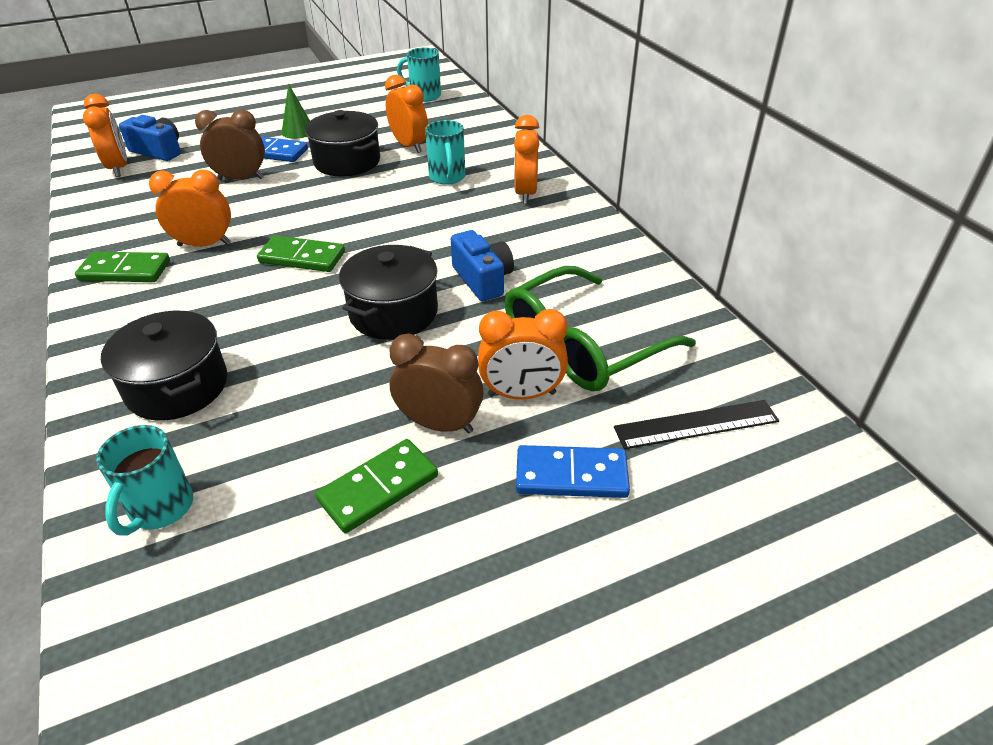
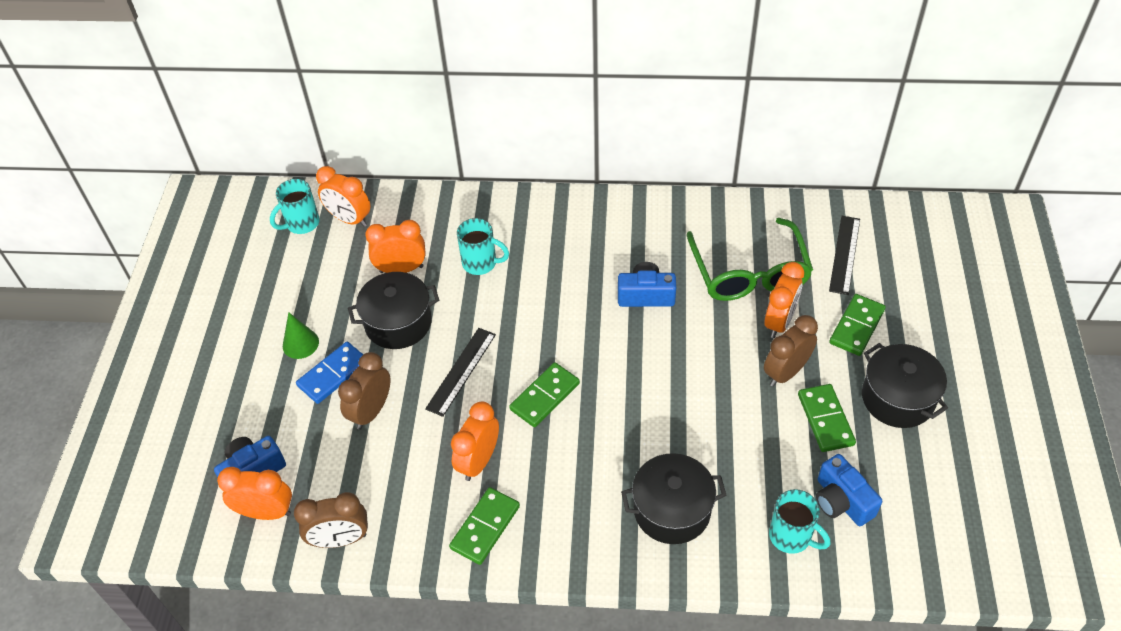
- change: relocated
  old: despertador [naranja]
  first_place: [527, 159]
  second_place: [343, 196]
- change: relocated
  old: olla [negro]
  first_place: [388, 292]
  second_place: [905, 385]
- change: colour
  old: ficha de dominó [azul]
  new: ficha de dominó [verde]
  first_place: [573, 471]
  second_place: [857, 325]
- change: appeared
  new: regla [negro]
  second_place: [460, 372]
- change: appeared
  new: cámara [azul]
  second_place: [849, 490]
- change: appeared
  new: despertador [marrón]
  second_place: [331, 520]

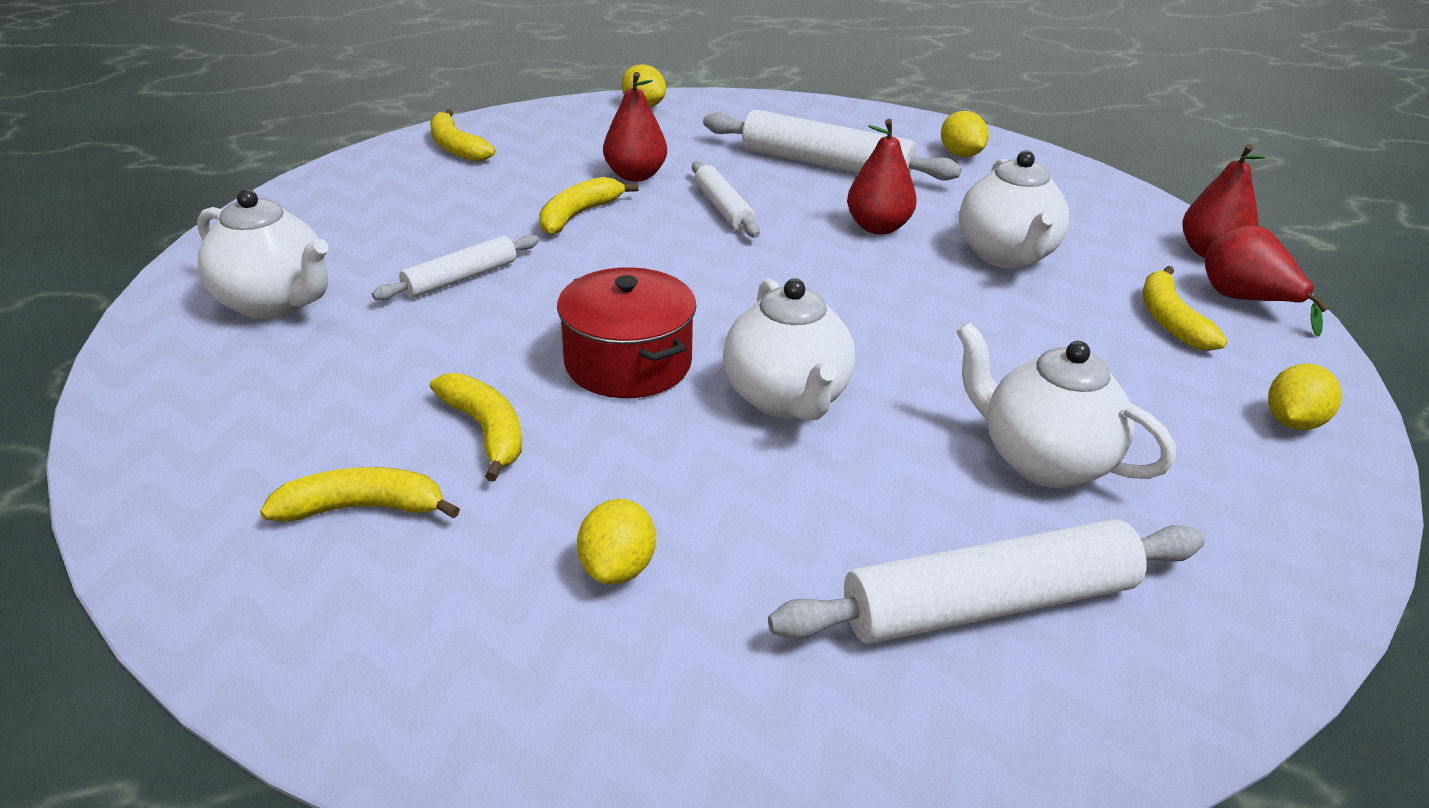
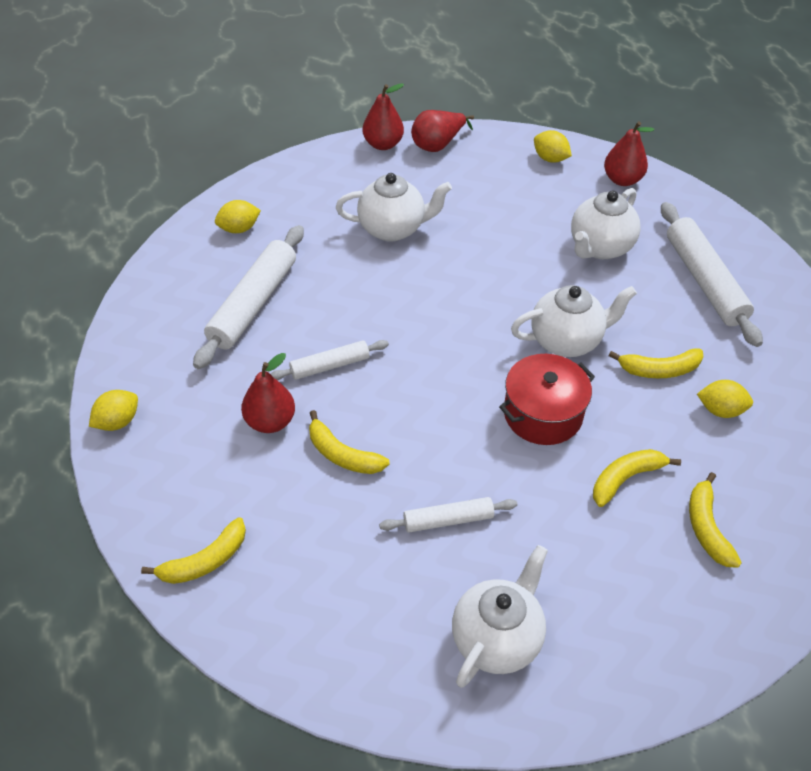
- change: relocated
  old: pera [rojo]
  first_place: [882, 176]
  second_place: [629, 153]
- change: spun
  old: rodillo [blanco]
  first_place: [455, 267]
  second_place: [448, 514]
  degrees: -60
- change: relocated
  old: plátano [amarillo]
  first_place: [1185, 308]
  second_place: [656, 363]

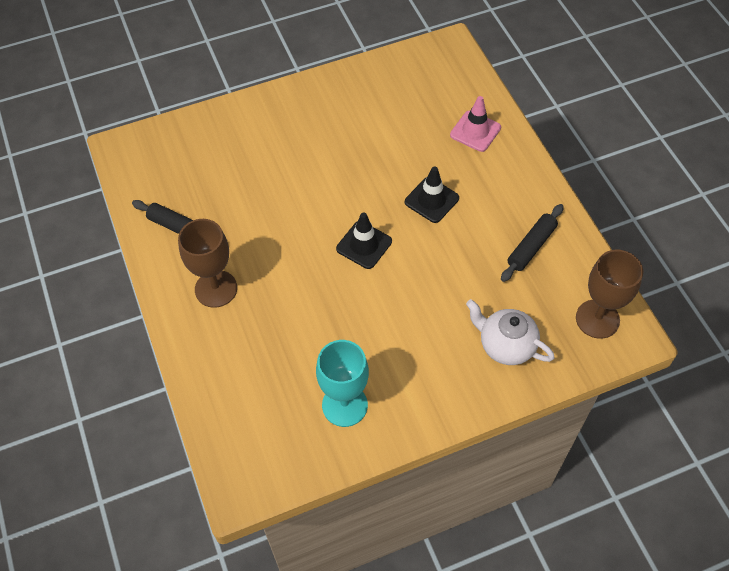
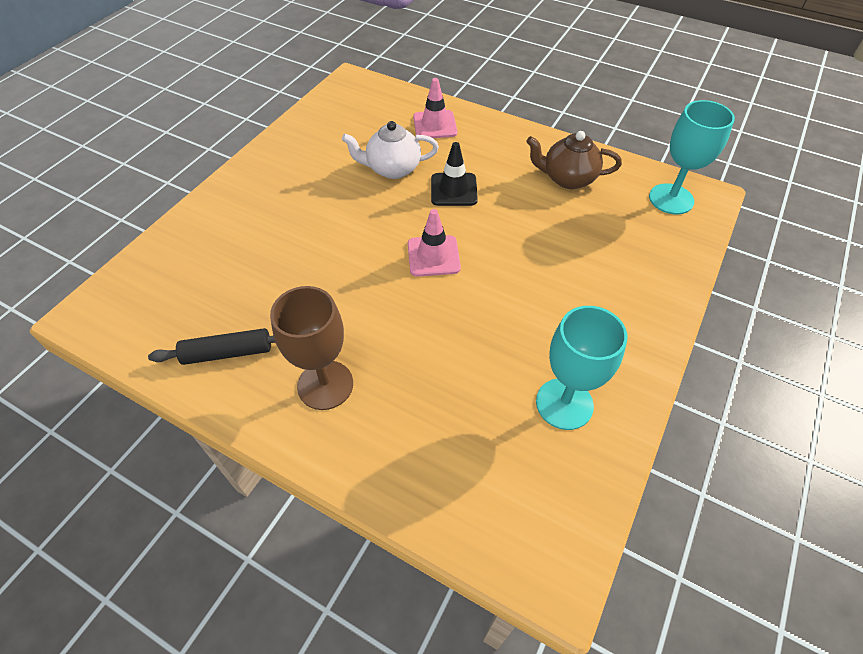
- change: exchanged
  old: rodillo [negro]
  new: tetera [marrón]
  first_place: [532, 243]
  second_place: [574, 160]
- change: colour
  old: cono de tráfico [negro]
  new: cono de tráfico [rosa]
  first_place: [364, 241]
  second_place: [434, 243]
- change: colour
  old: copa [marrón]
  new: copa [turquesa]
  first_place: [609, 294]
  second_place: [692, 157]
- change: relocated
  old: tetera [blanco]
  first_place: [510, 332]
  second_place: [390, 150]

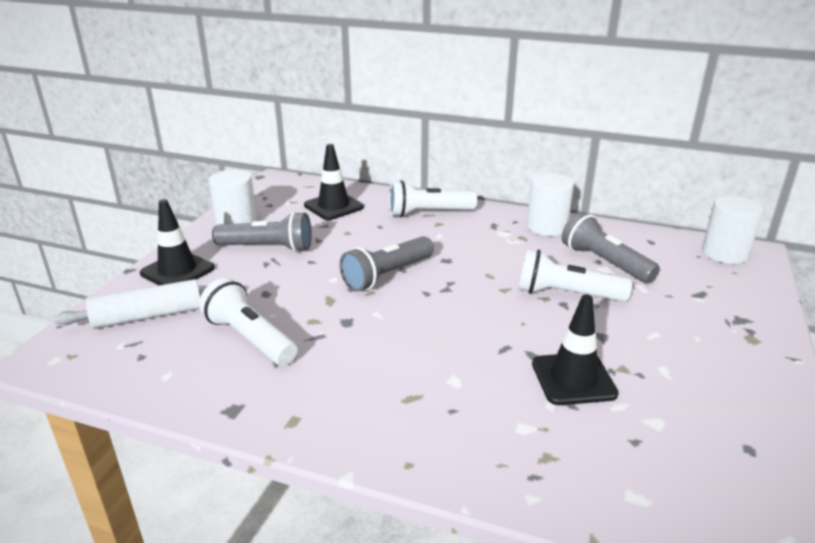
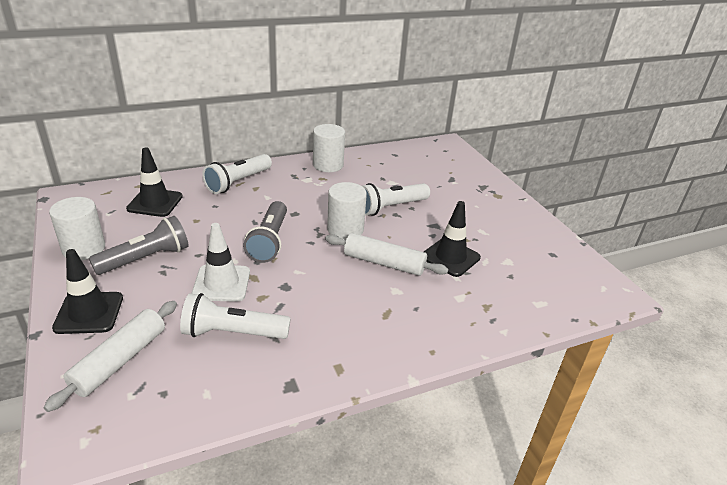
- change: relocated
  old: cilindro [blanco]
  first_place: [732, 230]
  second_place: [347, 211]
- change: missing
  old: lámpara de mano [gris]
  first_place: [611, 247]
- change: appeared
  new: cono de tráfico [blanco]
  second_place: [220, 262]
- change: appeared
  new: rodillo [blanco]
  second_place: [386, 254]

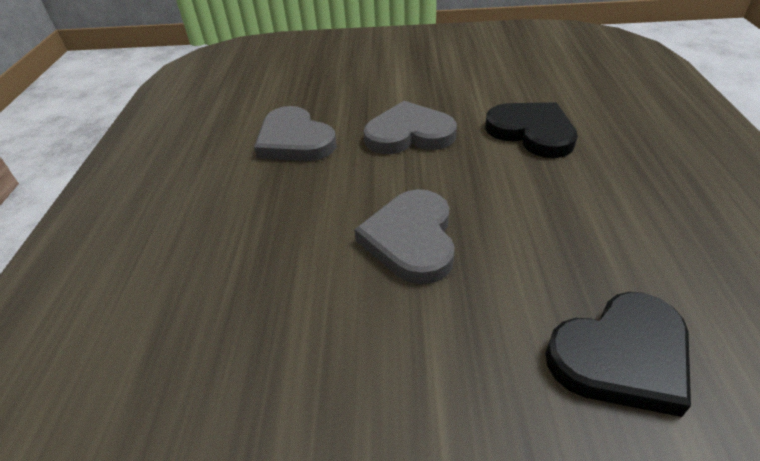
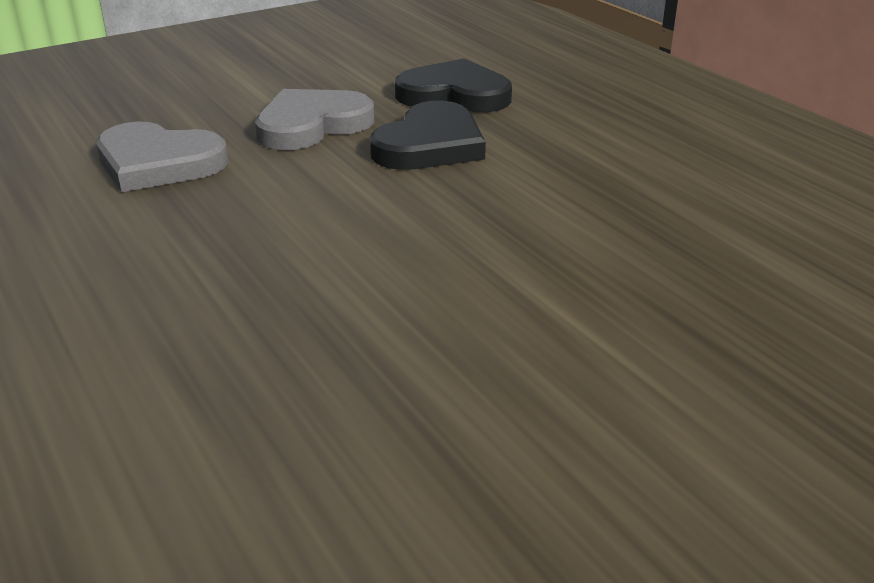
- change: missing
  old: corazón [gris]
  first_place: [404, 236]
- change: relocated
  old: corazón [negro]
  first_place: [618, 354]
  second_place: [428, 135]

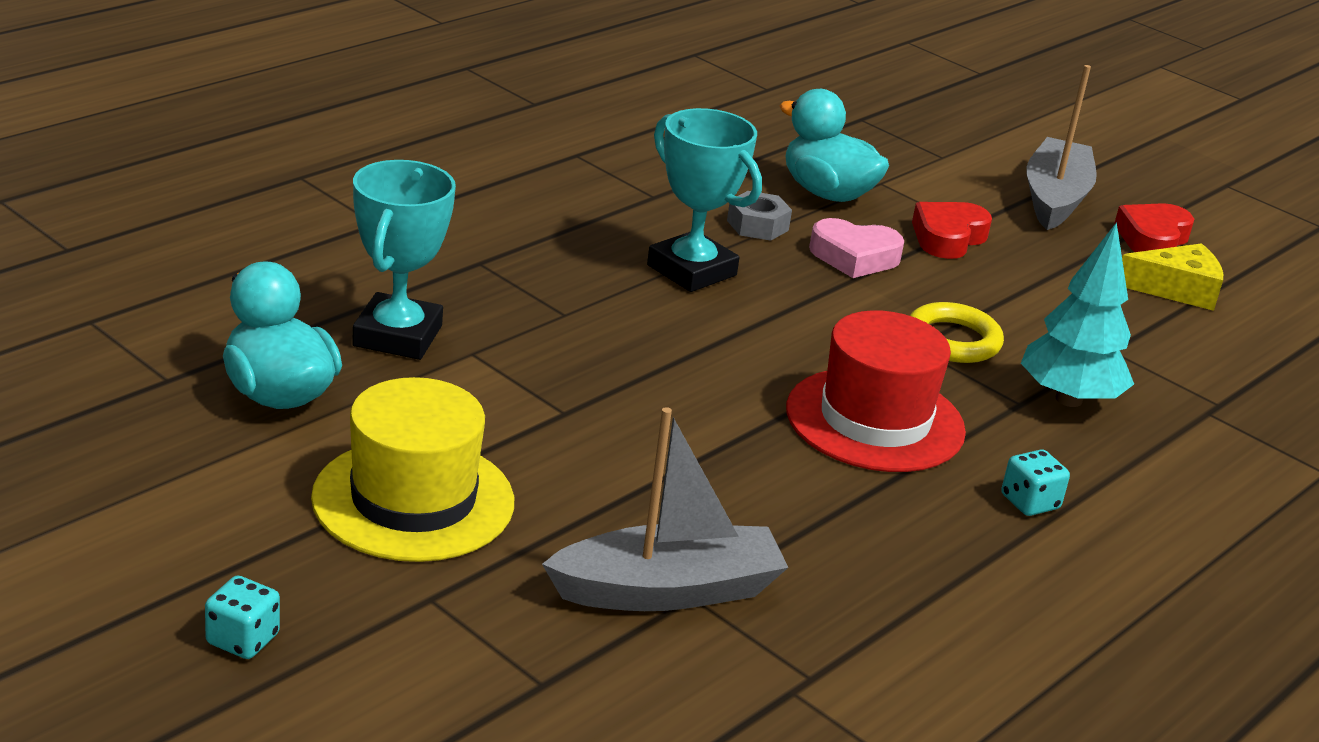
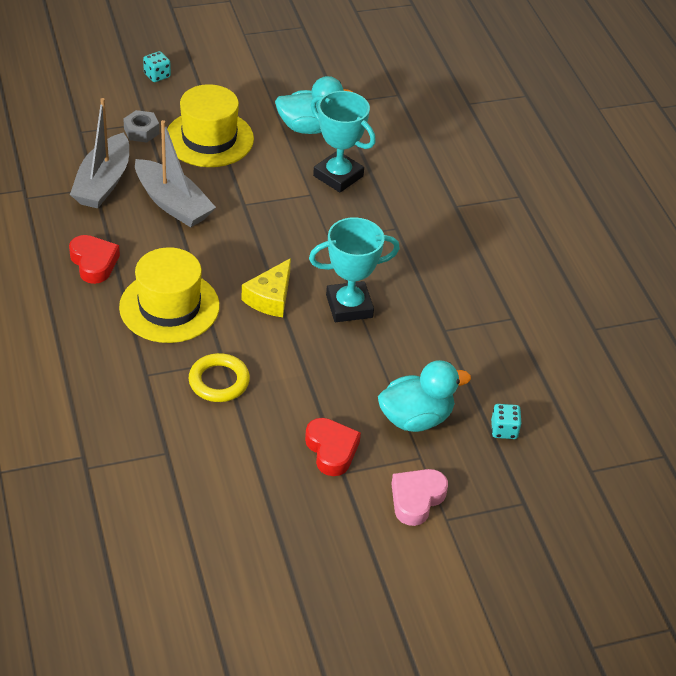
- change: relocated
  old: barco [gris]
  first_place: [1061, 147]
  second_place: [175, 173]
- change: relocated
  old: tuerca [gris]
  first_place: [759, 216]
  second_place: [141, 126]
- change: relocated
  old: corazón [rojo]
  first_place: [1154, 227]
  second_place: [94, 259]
- change: relocated
  old: corazón [rosa]
  first_place: [856, 248]
  second_place: [419, 497]
- change: missing
  old: árbol [turquesa]
  first_place: [1077, 314]
- change: relocated
  old: queso [amarillo]
  first_place: [1172, 277]
  second_place: [266, 287]
- change: colour
  old: sombrero [rojo]
  new: sombrero [amarillo]
  first_place: [876, 391]
  second_place: [169, 295]
- change: relocated
  old: dado [turquesa]
  first_place: [1035, 482]
  second_place: [506, 421]

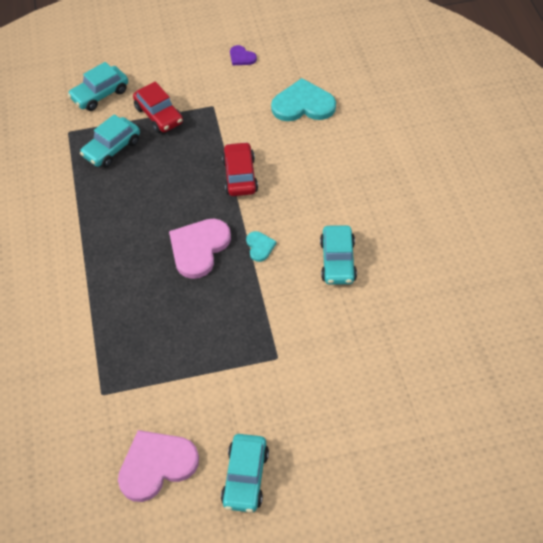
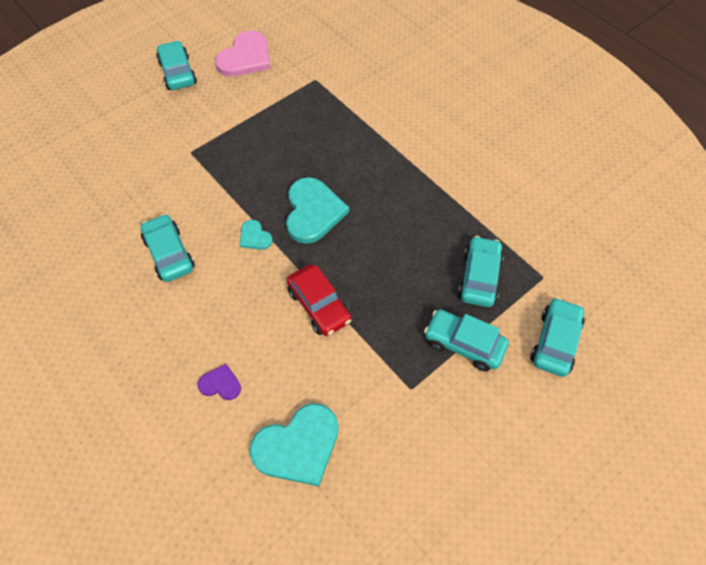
- change: relocated
  old: corazón [morado]
  first_place: [243, 55]
  second_place: [219, 382]
- change: colour
  old: coche [rojo]
  new: coche [turquesa]
  first_place: [158, 107]
  second_place: [466, 340]
- change: colour
  old: corazón [rosa]
  new: corazón [turquesa]
  first_place: [200, 249]
  second_place: [317, 210]

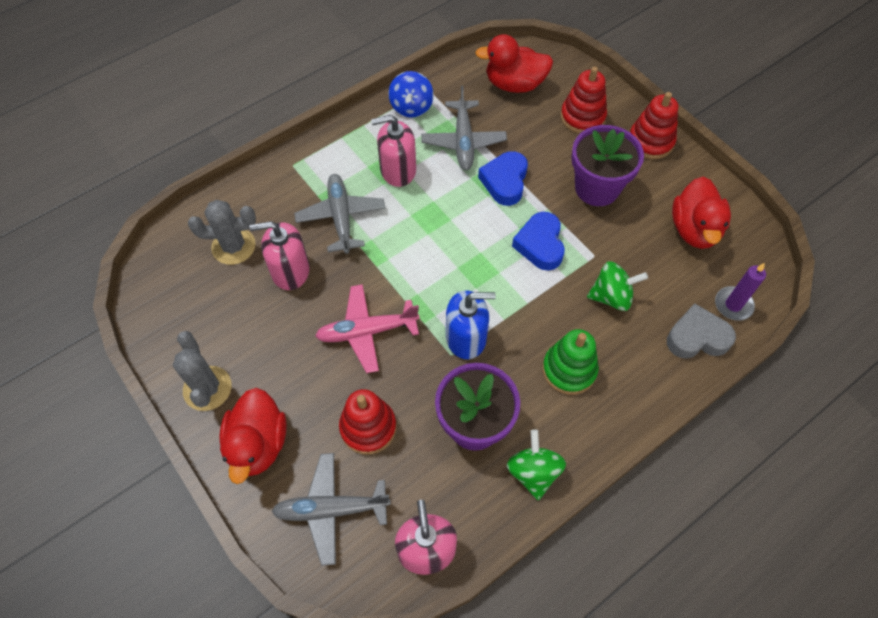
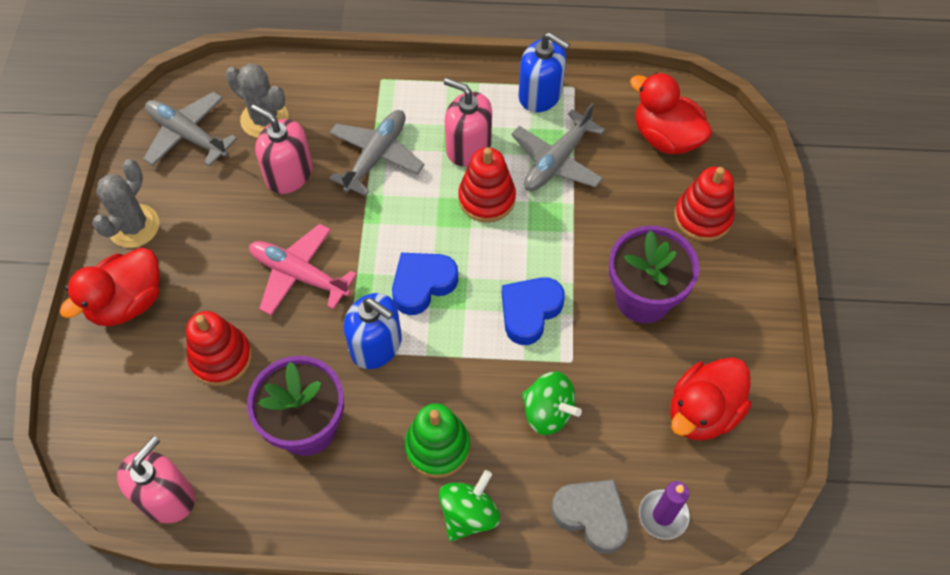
- change: exchanged
  old: peonza [azul]
  new: dispensador de jabón [azul]
  first_place: [411, 94]
  second_place: [544, 72]
- change: relocated
  old: juguete apilable [rojo]
  first_place: [654, 125]
  second_place: [487, 185]
- change: relocated
  old: corazón [azul]
  first_place: [503, 178]
  second_place: [425, 284]
- change: relocated
  old: peonza [verde]
  first_place: [536, 464]
  second_place: [469, 505]
- change: relocated
  old: avión [gris]
  first_place: [331, 509]
  second_place: [190, 129]

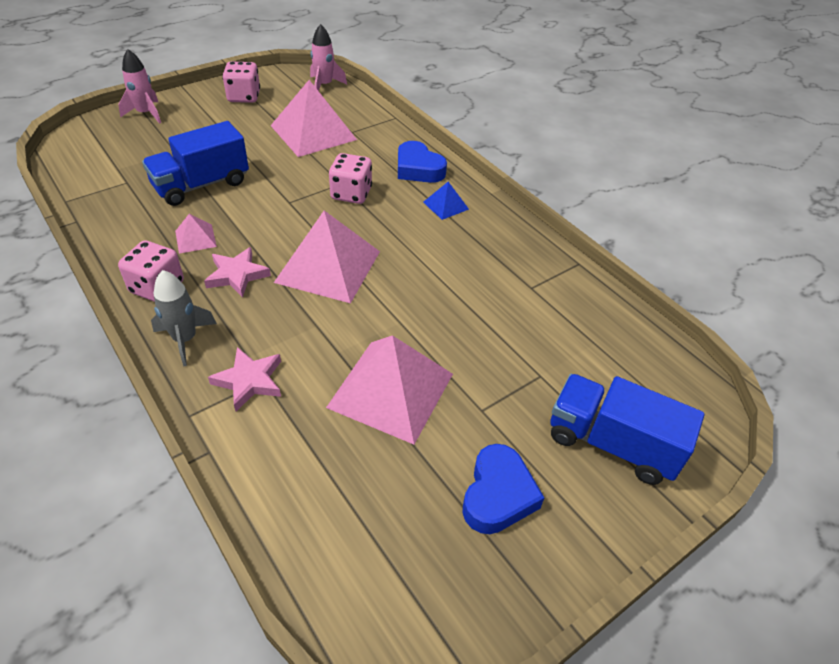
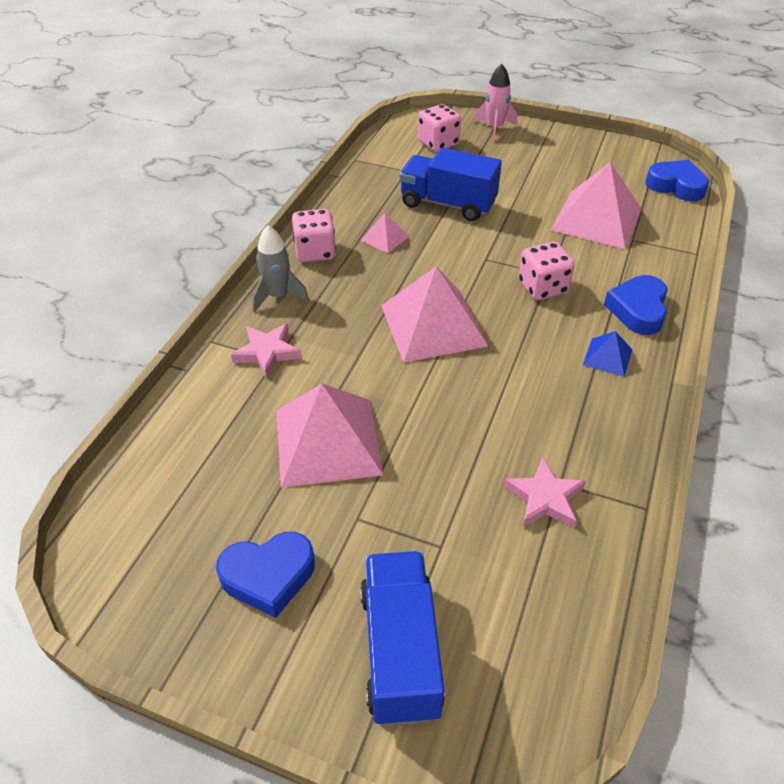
- change: exchanged
  old: cohete [rosa]
  new: corazón [azul]
  first_place: [328, 57]
  second_place: [677, 180]
- change: relocated
  old: dado [rosa]
  first_place: [241, 82]
  second_place: [439, 128]
- change: relocated
  old: estrella [rosa]
  first_place: [237, 272]
  second_place: [545, 492]

